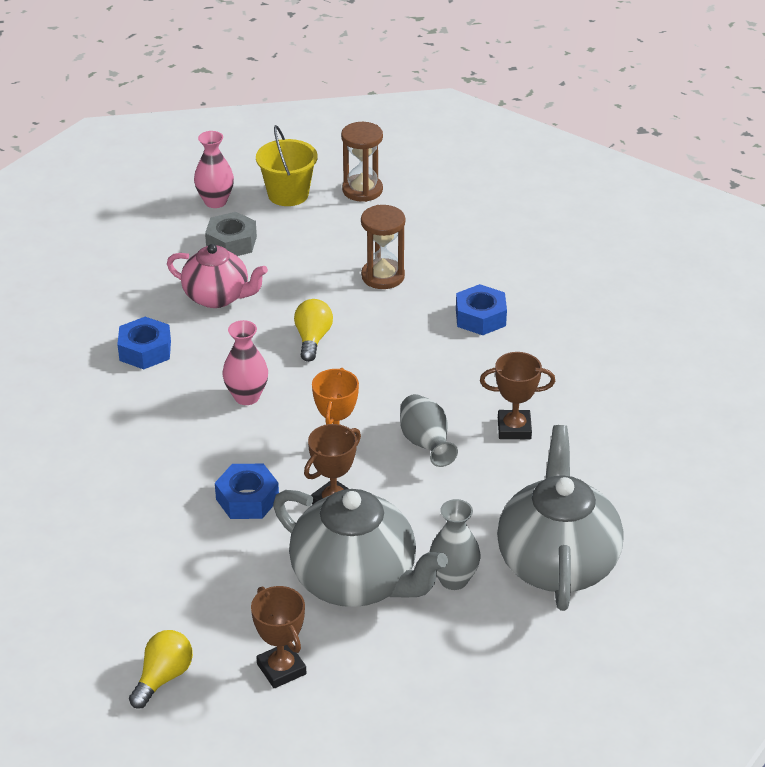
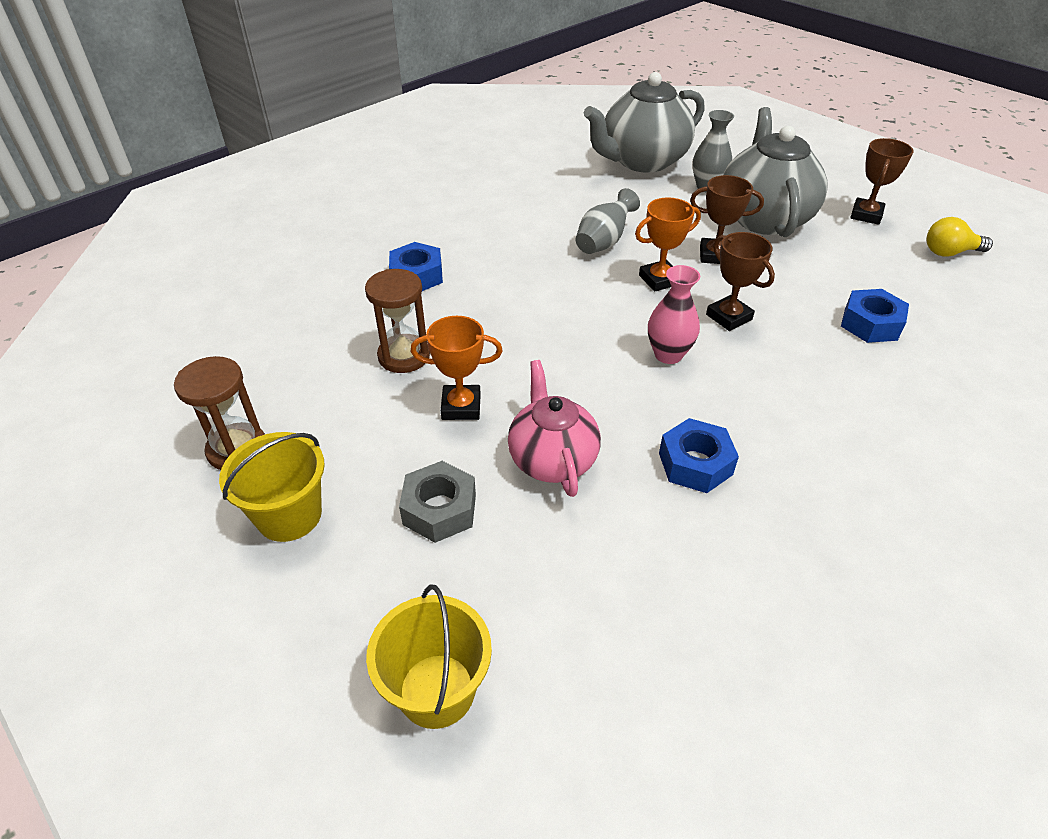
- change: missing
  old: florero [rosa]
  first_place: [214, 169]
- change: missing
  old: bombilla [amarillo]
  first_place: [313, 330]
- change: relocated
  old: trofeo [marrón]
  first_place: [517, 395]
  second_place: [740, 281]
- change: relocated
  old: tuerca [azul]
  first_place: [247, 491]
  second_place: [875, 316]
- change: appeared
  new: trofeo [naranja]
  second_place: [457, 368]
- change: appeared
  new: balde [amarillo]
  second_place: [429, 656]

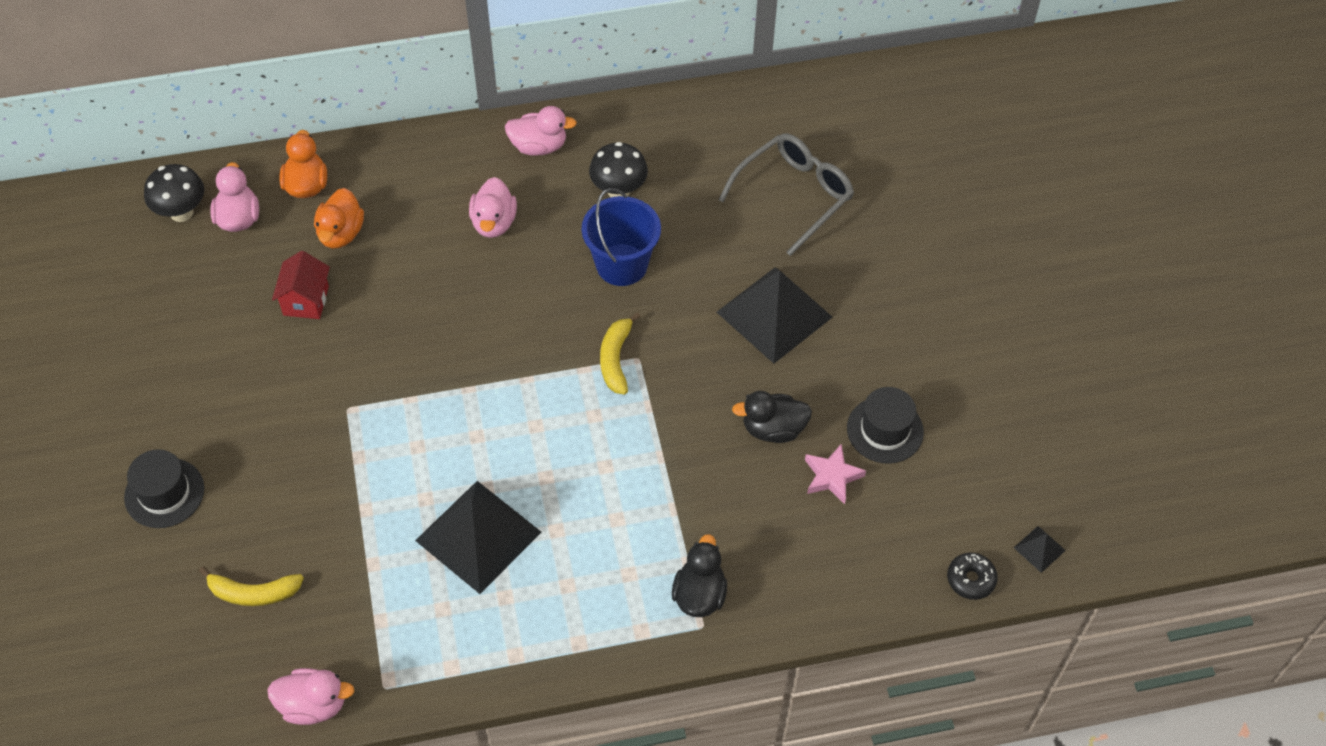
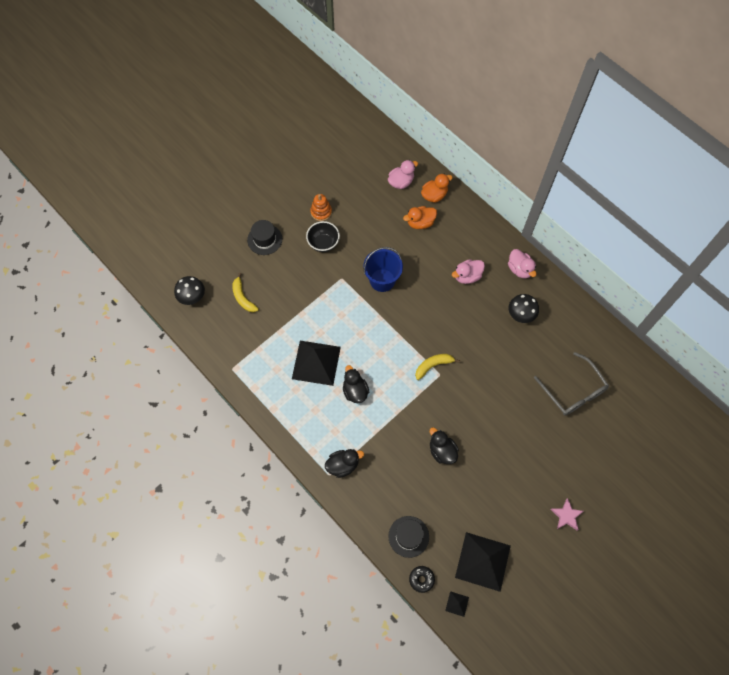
- change: spun
  old: gafas [gris]
  first_place: [786, 194]
  second_place: [571, 384]
  degrees: 45
- change: relocated
  old: seta [negro]
  first_place: [174, 193]
  second_place: [189, 290]
- change: relocated
  old: balde [azul]
  first_place: [621, 237]
  second_place: [383, 269]
- change: missing
  old: casa [rojo]
  first_place: [301, 285]
- change: relocated
  old: pirámide [negro]
  first_place: [774, 315]
  second_place: [483, 562]
- change: relocated
  old: sombrero [negro]
  first_place: [885, 425]
  second_place: [408, 537]
- change: relocated
  old: estrella [rosa]
  first_place: [835, 474]
  second_place: [567, 514]
- change: missing
  old: pato [rosa]
  first_place: [310, 696]
- change: appeared
  new: juguete apilable [naranja]
  second_place: [321, 207]
- change: appeared
  new: cuenco [negro]
  second_place: [323, 236]
- change: appeared
  new: pato [negro]
  second_place: [356, 384]

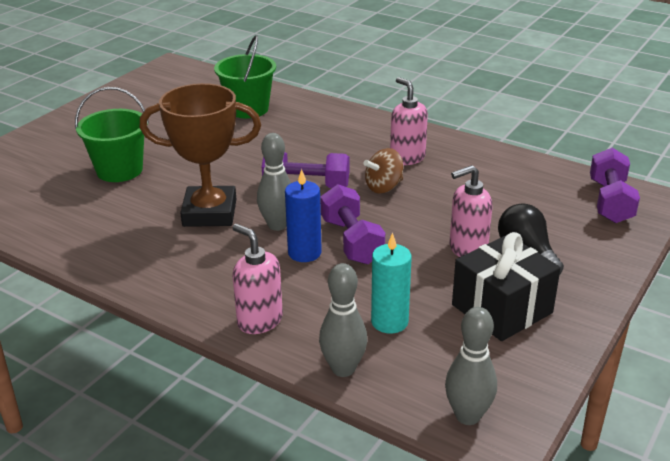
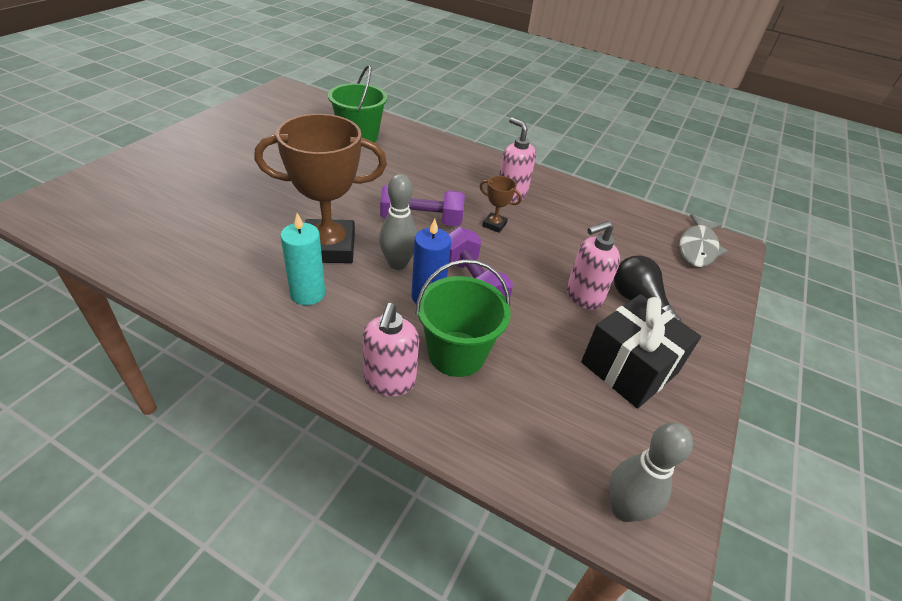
- change: relocated
  old: balde [verde]
  first_place: [112, 134]
  second_place: [463, 318]
- change: exchanged
  old: peonza [marrón]
  new: trofeo [marrón]
  first_place: [383, 170]
  second_place: [501, 204]
- change: exchanged
  old: mancuerna [morado]
  new: pez [gris]
  first_place: [615, 185]
  second_place: [703, 240]
- change: spun
  old: dispensador de jabón [rosa]
  first_place: [257, 279]
  second_place: [391, 349]
  degrees: -120
- change: relocated
  old: vela [turquesa]
  first_place: [391, 283]
  second_place: [302, 259]
- change: missing
  old: bolo [gris]
  first_place: [343, 320]

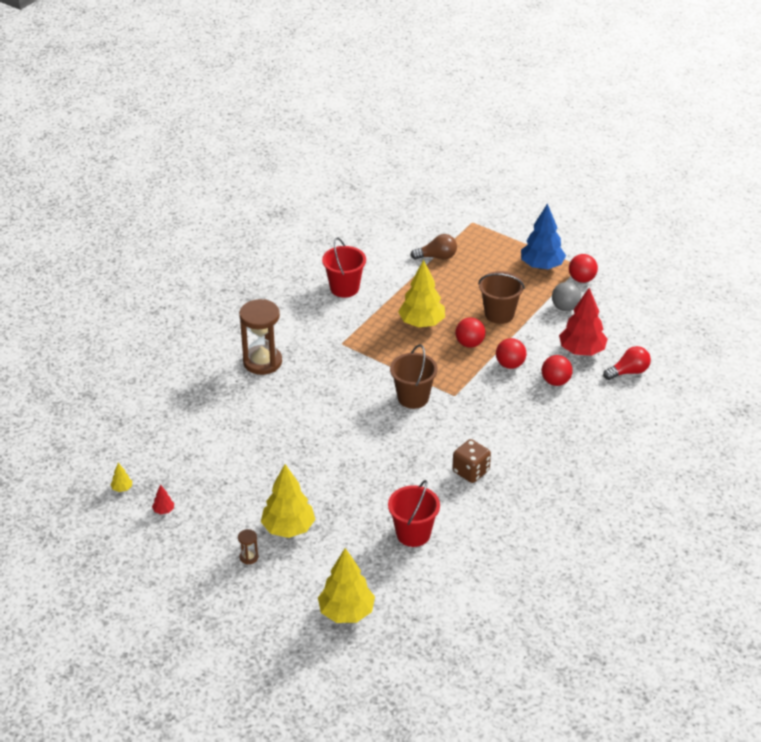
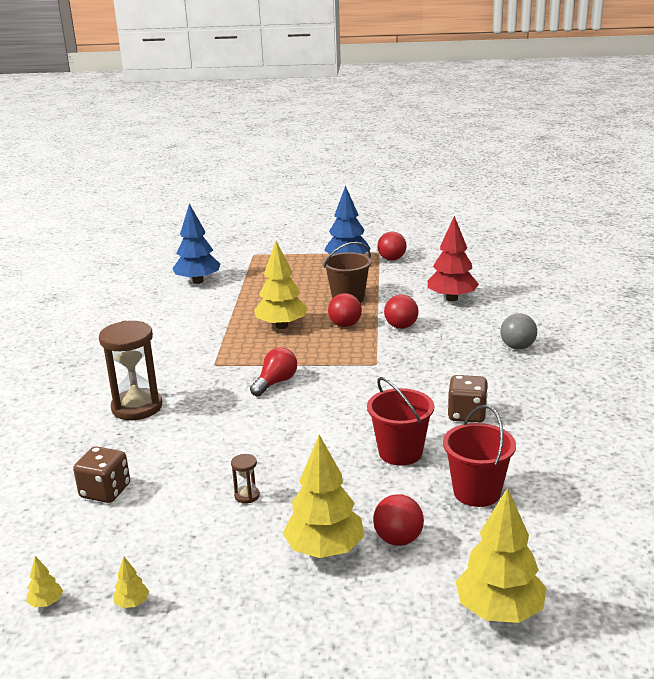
- change: missing
  old: bombilla [marrón]
  first_place: [433, 247]
- change: relocated
  old: balde [rojo]
  first_place: [344, 267]
  second_place: [400, 421]
- change: relocated
  old: pelota [gris]
  first_place: [566, 296]
  second_place: [518, 331]
- change: missing
  old: balde [marrón]
  first_place: [414, 376]
- change: relocated
  old: bombilla [rojo]
  first_place: [627, 363]
  second_place: [273, 372]
- change: relocated
  old: pelota [rojo]
  first_place: [557, 370]
  second_place: [398, 520]
- change: colour
  old: árbol [rojo]
  new: árbol [amarillo]
  first_place: [163, 499]
  second_place: [131, 582]
- change: relocated
  old: reloj de arena [marrón]
  first_place: [248, 547]
  second_place: [245, 478]
- change: appeared
  new: árbol [azul]
  second_place: [196, 243]
- change: appeared
  new: dado [marrón]
  second_place: [101, 474]

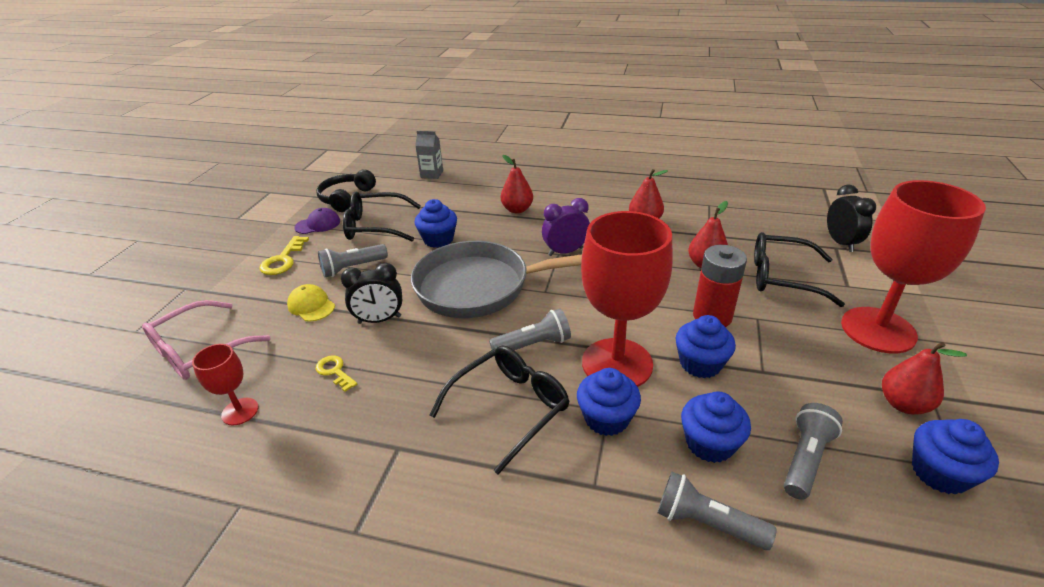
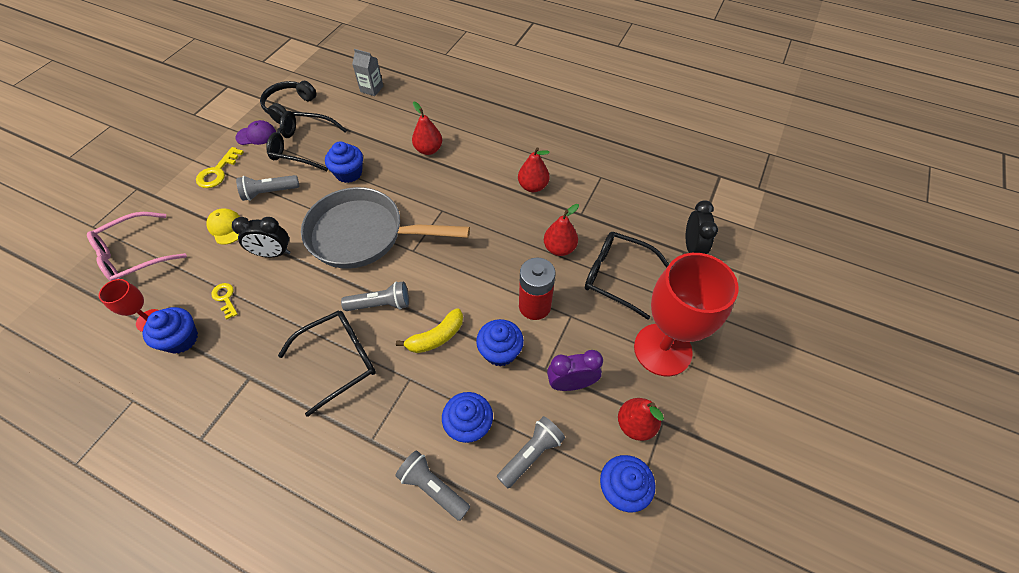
- change: relocated
  old: despertador [morado]
  first_place: [566, 227]
  second_place: [575, 370]
- change: exchanged
  old: copa [rojo]
  new: plátano [amarillo]
  first_place: [627, 299]
  second_place: [429, 330]
- change: relocated
  old: magdalena [azul]
  first_place: [609, 402]
  second_place: [170, 330]

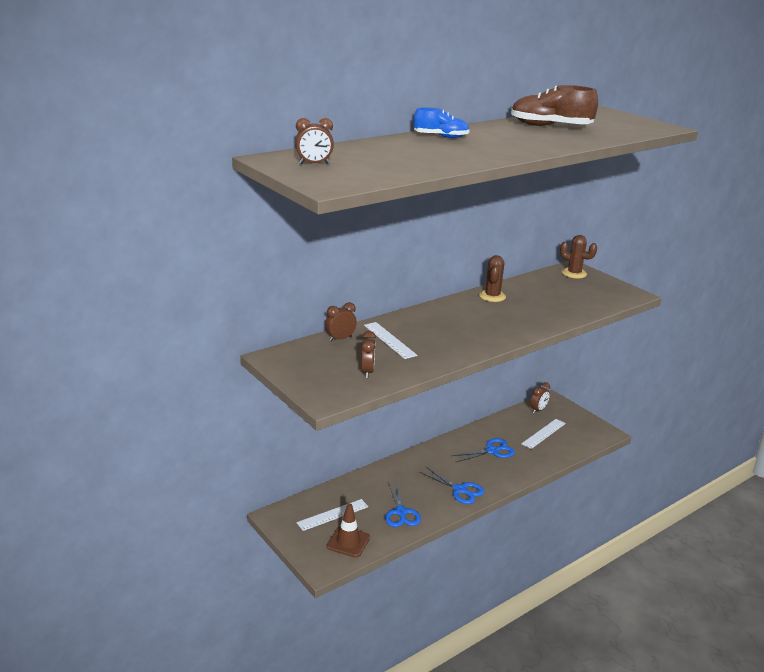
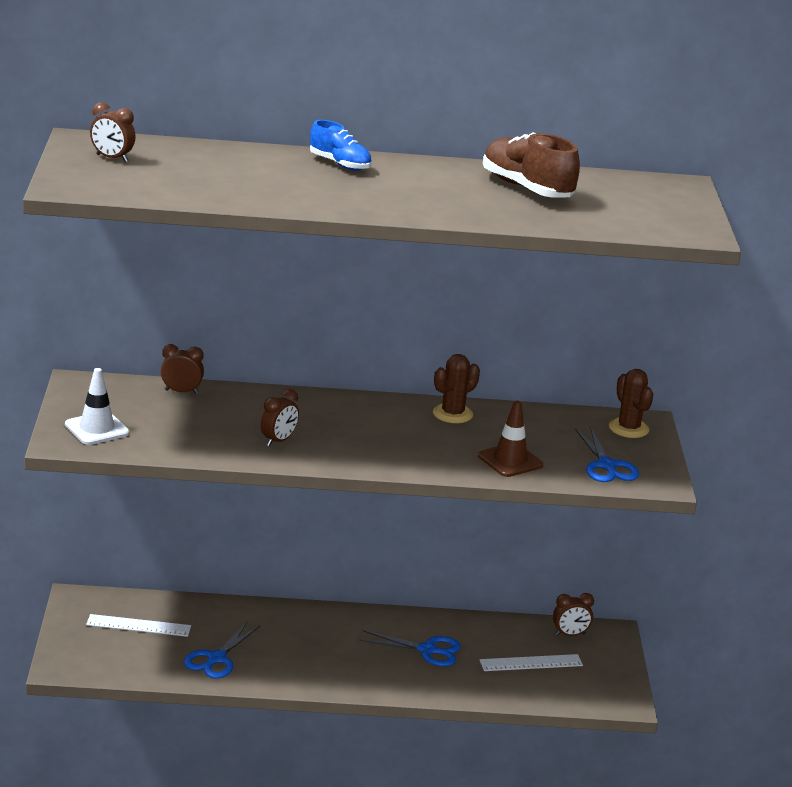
- change: missing
  old: regla [blanco]
  first_place: [390, 340]
- change: relocated
  old: despertador [marrón]
  first_place: [368, 354]
  second_place: [280, 417]
- change: relocated
  old: tijeras [azul]
  first_place: [452, 485]
  second_place: [607, 454]
- change: relocated
  old: cono de tráfico [marrón]
  first_place: [348, 530]
  second_place: [510, 439]
- change: appeared
  new: cono de tráfico [blanco]
  second_place: [97, 406]

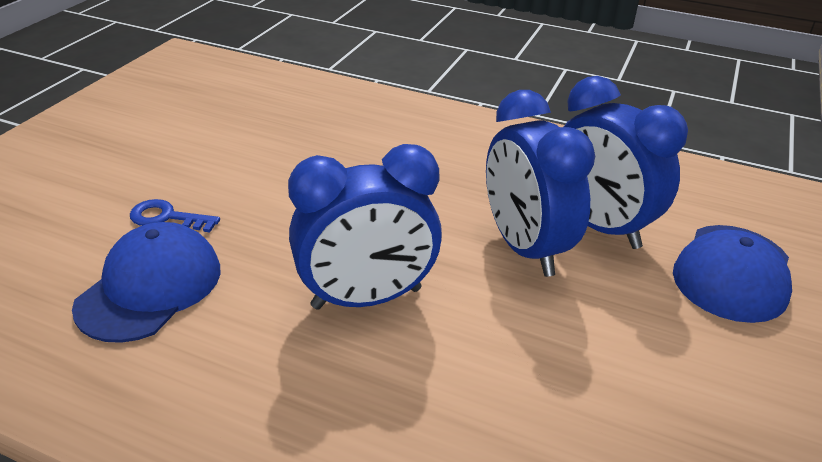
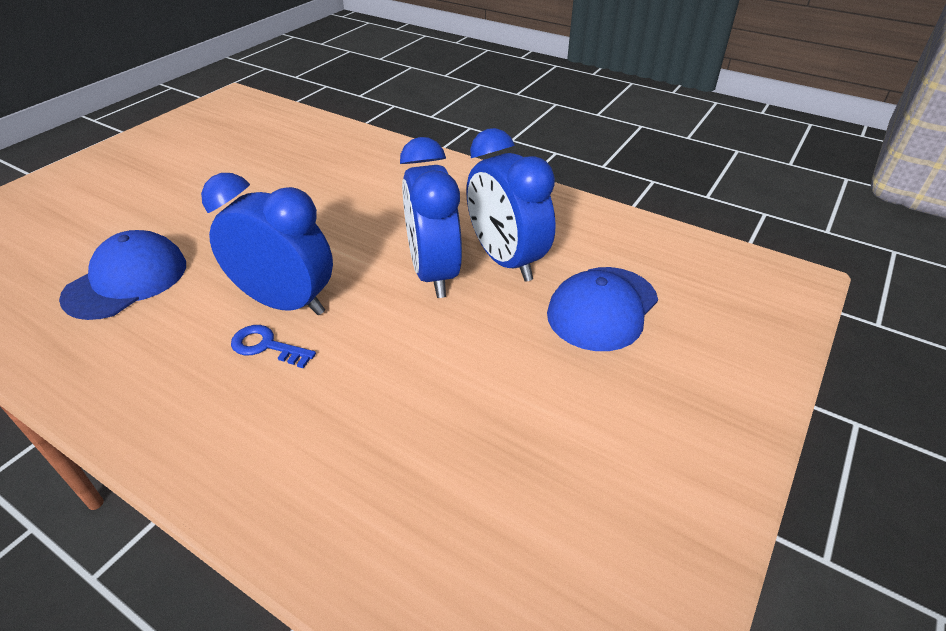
- change: spun
  old: despertador [azul]
  first_place: [365, 227]
  second_place: [267, 244]
  degrees: -150
- change: relocated
  old: llave [azul]
  first_place: [175, 215]
  second_place: [273, 346]

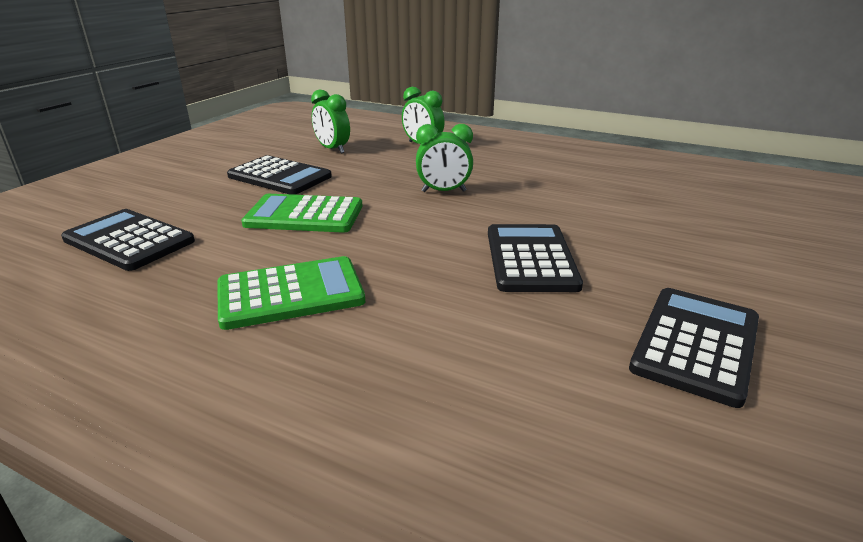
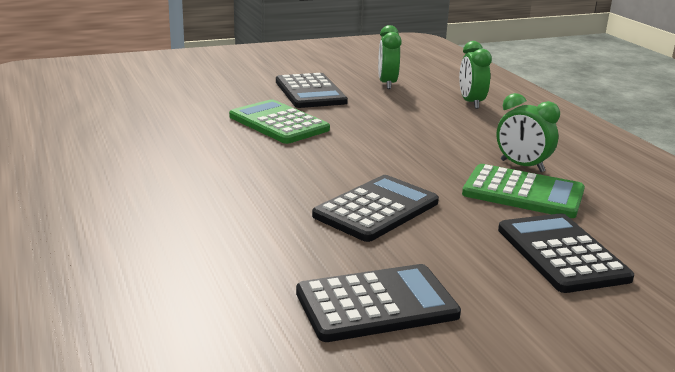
- change: relocated
  old: despertador [verde]
  first_place: [444, 158]
  second_place: [528, 132]
- change: relocated
  old: calculadora [negro]
  first_place: [128, 240]
  second_place: [566, 253]
- change: relocated
  old: calculadora [verde]
  first_place: [291, 293]
  second_place: [523, 191]

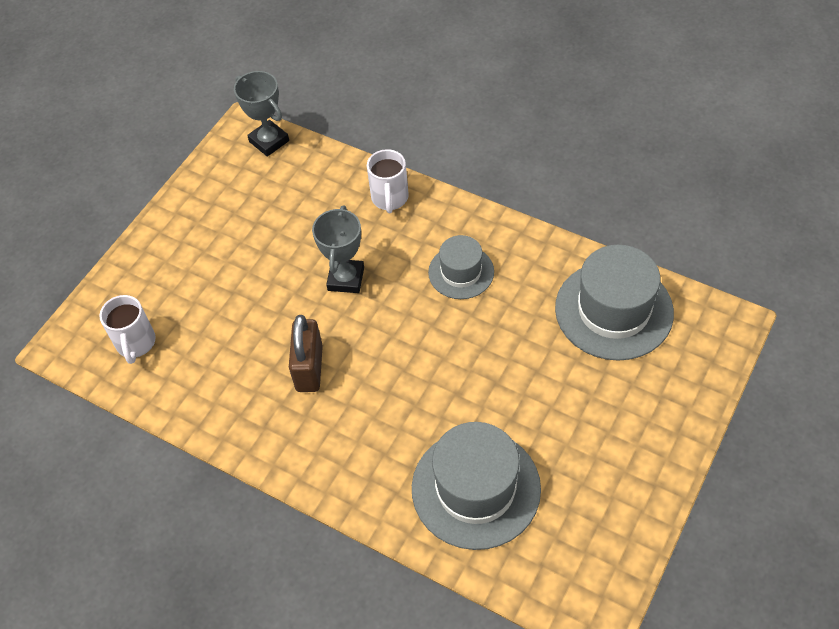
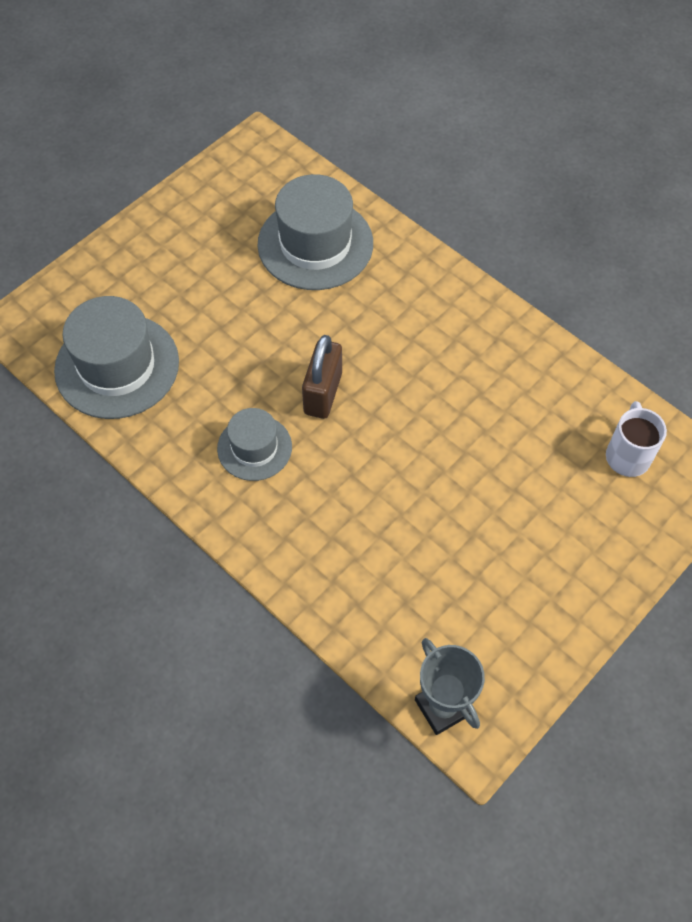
- change: missing
  old: taza [blanco]
  first_place: [388, 181]
- change: missing
  old: trofeo [gris]
  first_place: [338, 249]
- change: relocated
  old: candado [marrón]
  first_place: [306, 353]
  second_place: [322, 377]

